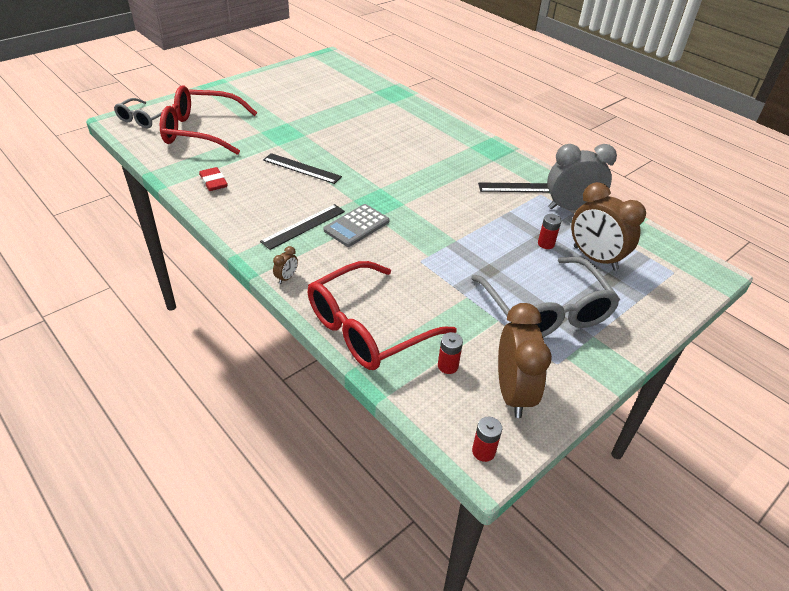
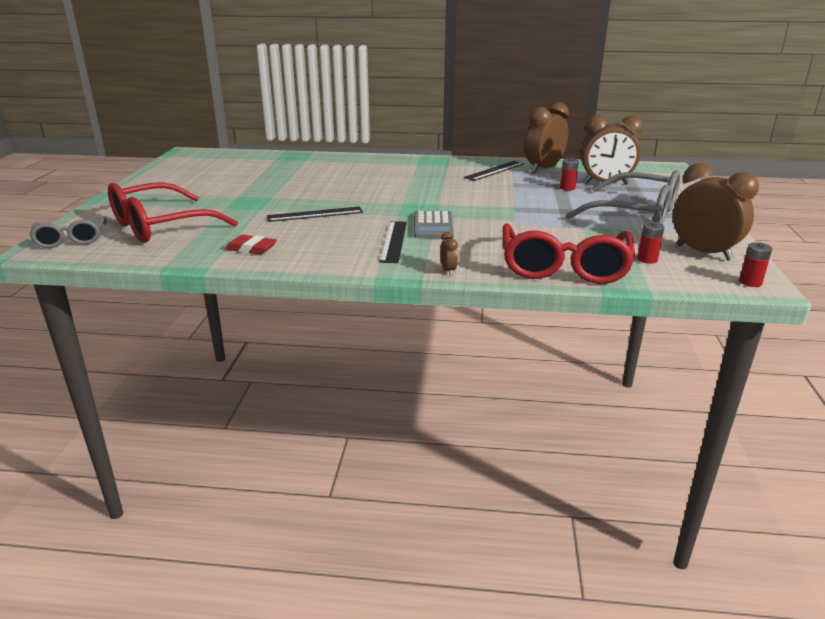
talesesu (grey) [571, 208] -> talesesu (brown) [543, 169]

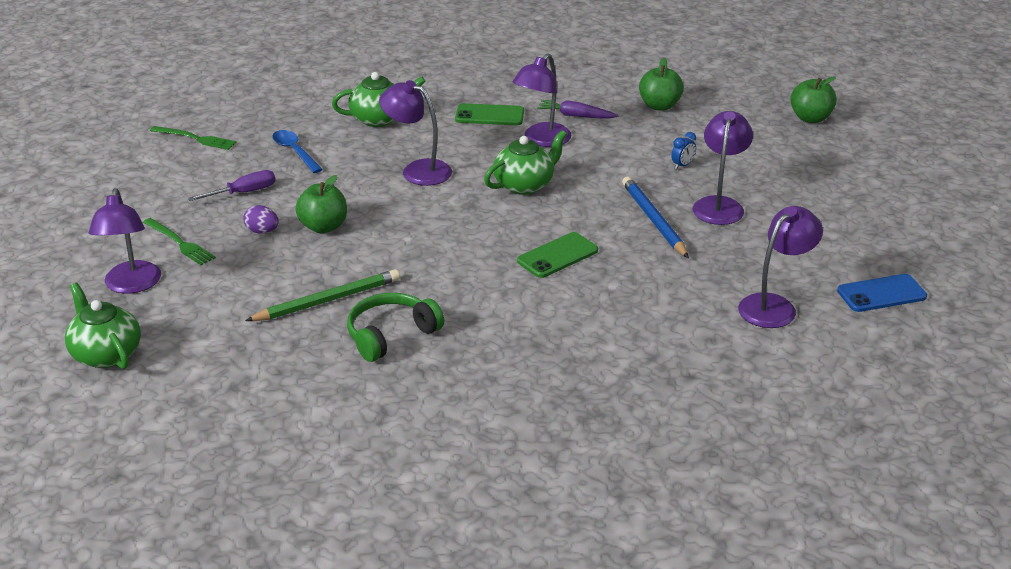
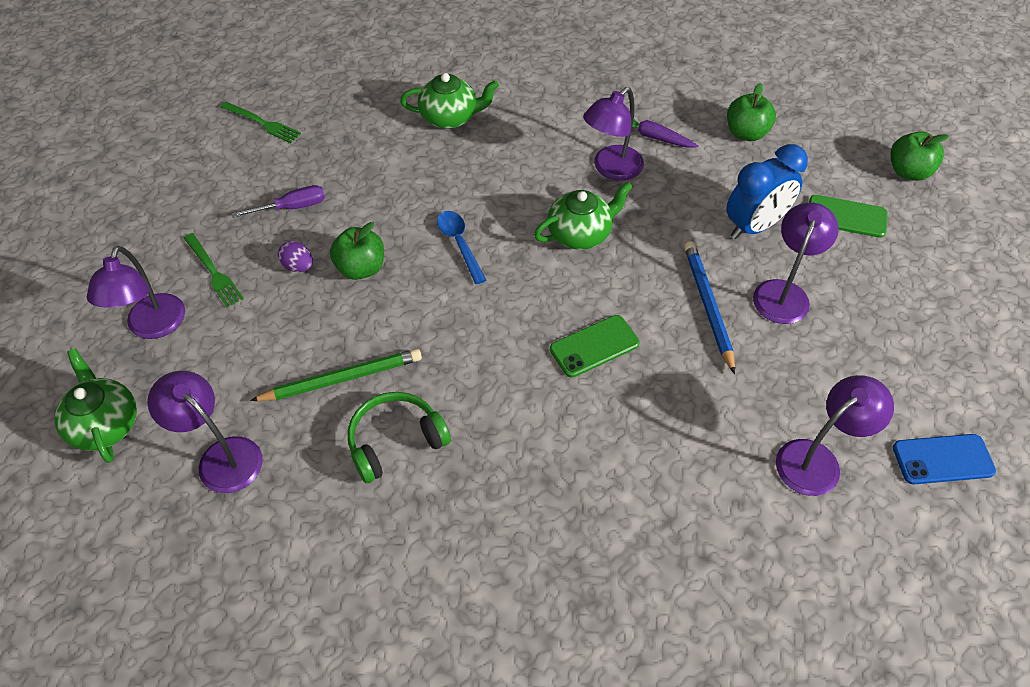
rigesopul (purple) [418, 170] -> rigesopul (purple) [221, 456], moved
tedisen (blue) [295, 152] -> tedisen (blue) [459, 244], moved
talesesu (blue) [682, 165] -> talesesu (blue) [754, 226], x2.49
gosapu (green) [489, 115] -> gosapu (green) [846, 216], moved

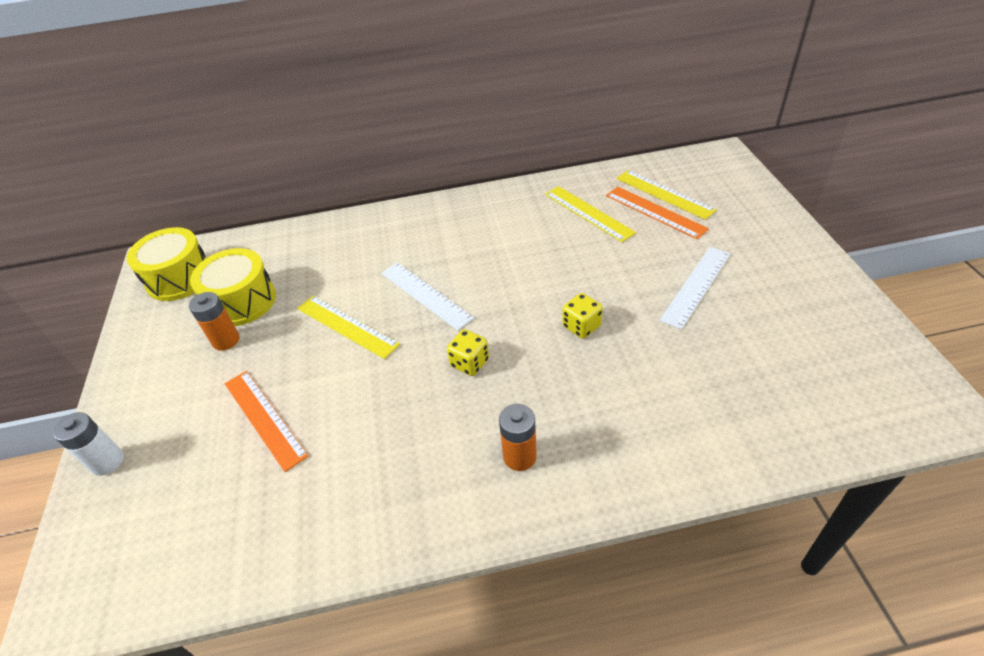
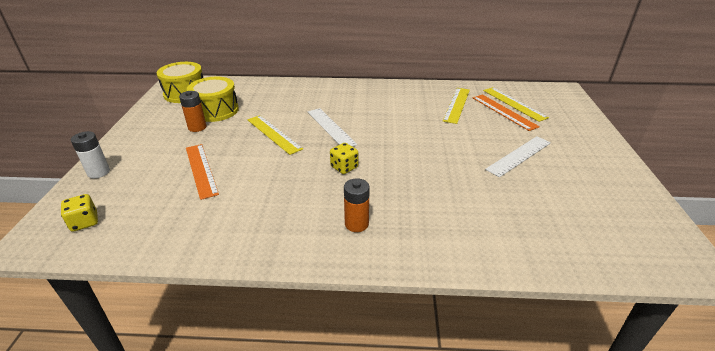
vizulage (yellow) [581, 326] -> vizulage (yellow) [84, 222], moved
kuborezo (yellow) [588, 213] -> kuborezo (yellow) [457, 105], 45 degrees clockwise

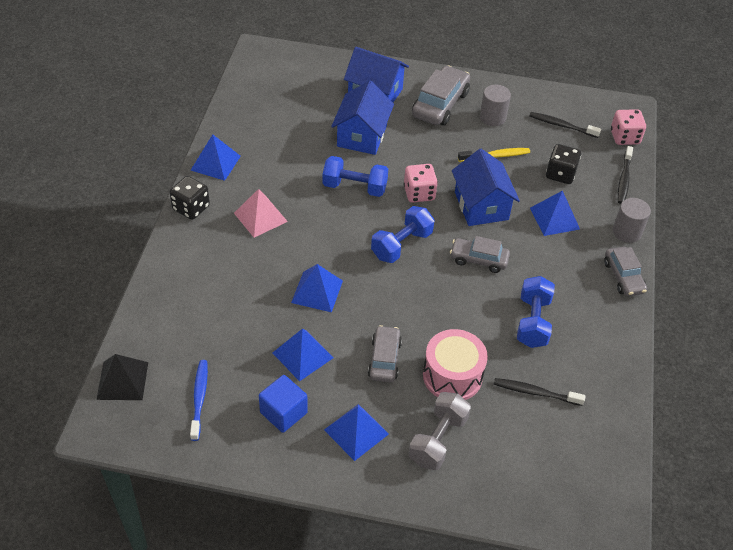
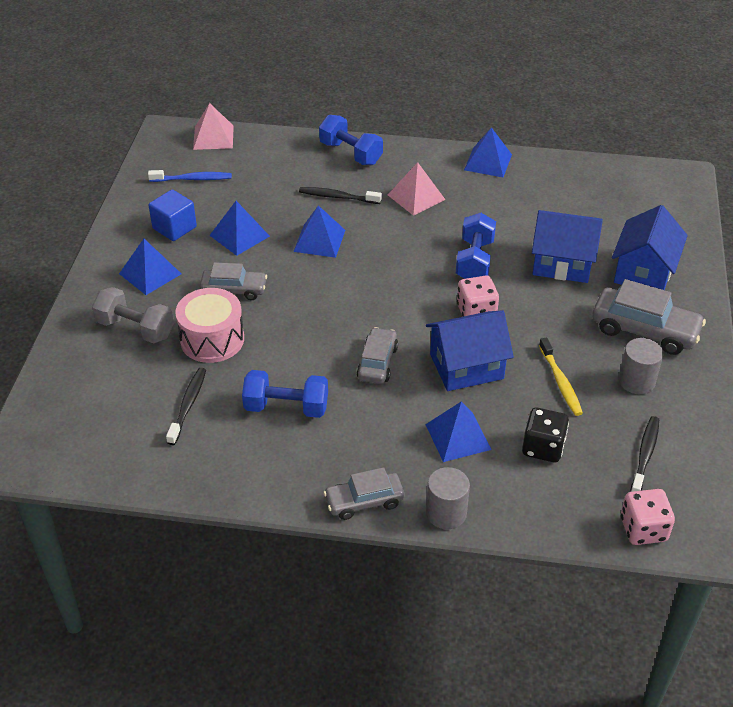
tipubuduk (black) [122, 380] -> tipubuduk (pink) [213, 137]
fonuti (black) [624, 179] -> fonuti (black) [338, 197], moved
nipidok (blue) [401, 245] -> nipidok (blue) [350, 153], moved
vizulage (black) [191, 208] -> none

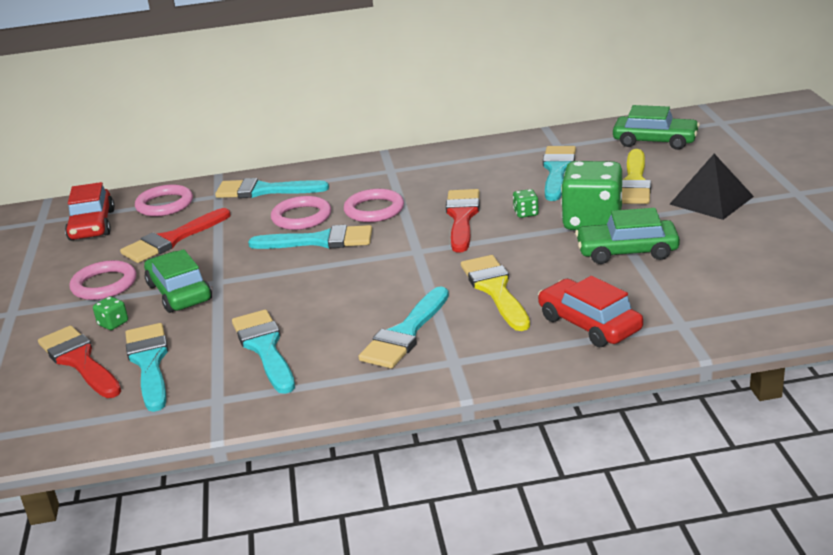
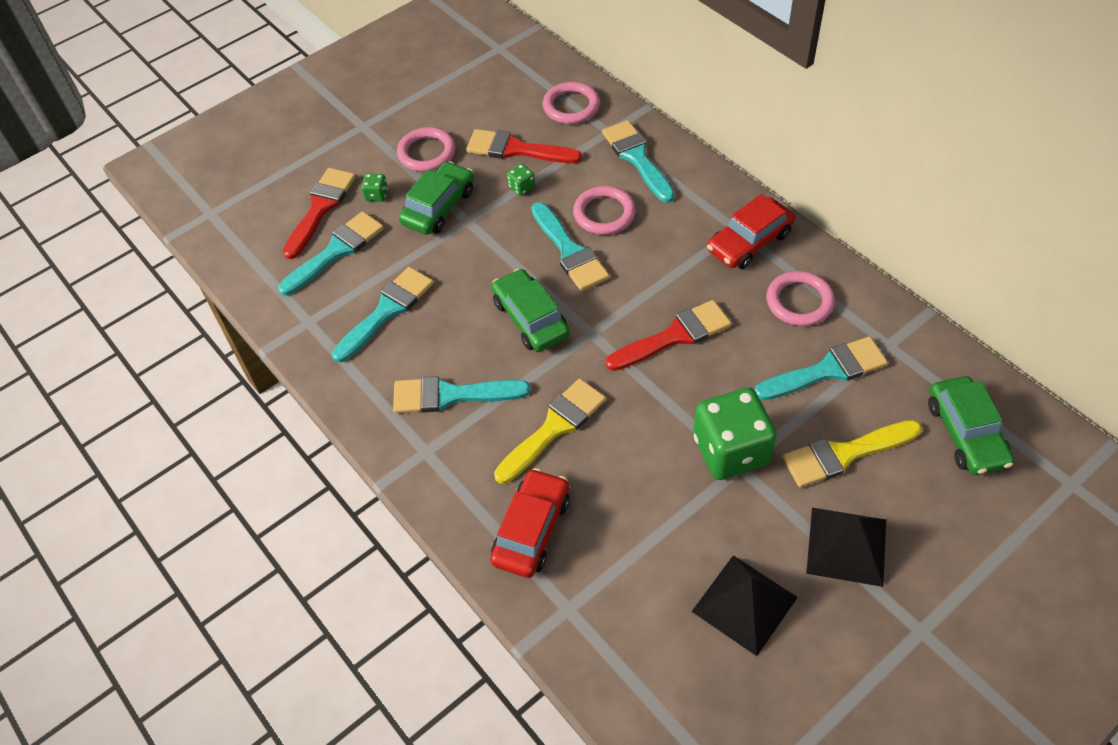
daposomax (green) [627, 251] -> daposomax (green) [531, 318], moved
vizulage (green) [526, 213] -> vizulage (green) [521, 187], moved
none -> tipubuduk (black) [744, 604]
daposomax (red) [92, 225] -> daposomax (red) [749, 242], moved
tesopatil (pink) [374, 210] -> tesopatil (pink) [799, 301], moved

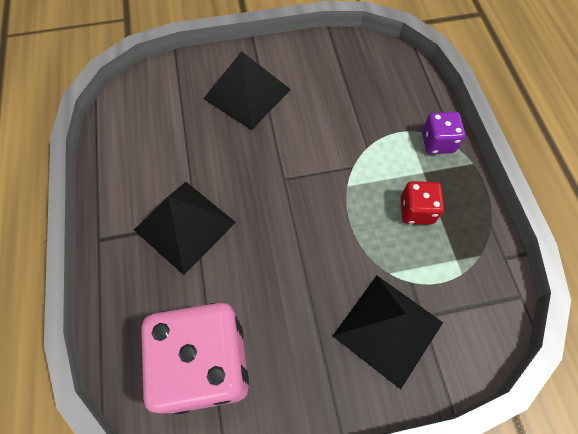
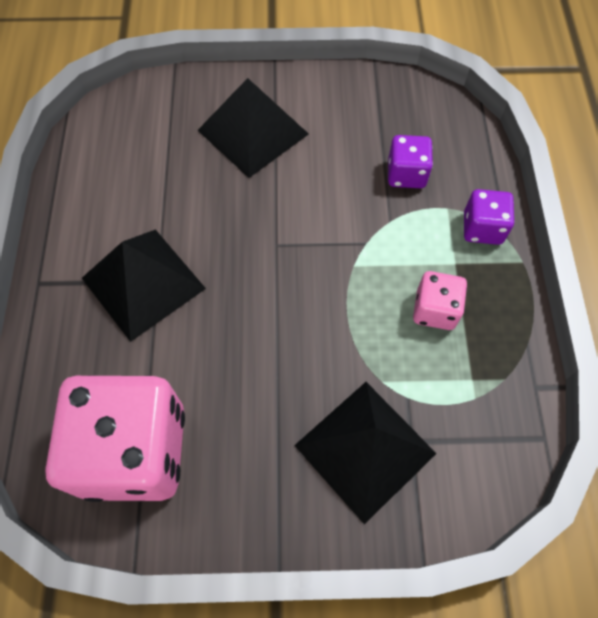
none -> vizulage (purple) [406, 174]
vizulage (red) [416, 210] -> vizulage (pink) [435, 310]

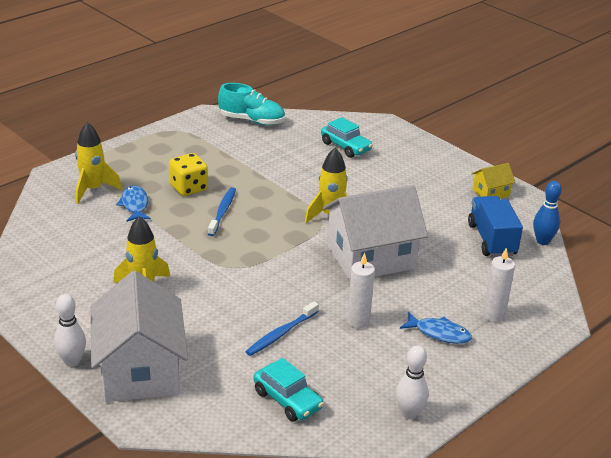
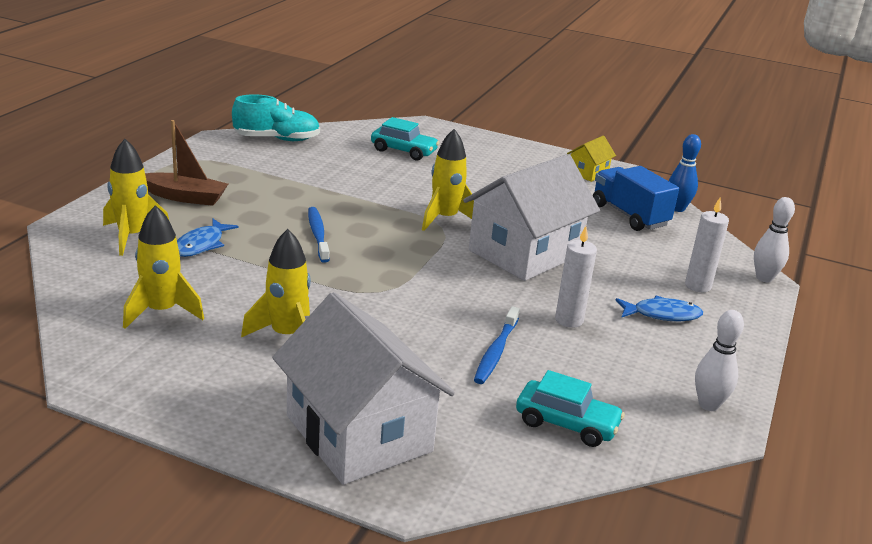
none -> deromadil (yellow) [161, 312]
none -> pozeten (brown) [185, 197]
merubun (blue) [135, 205] -> merubun (blue) [201, 245], 120 degrees counterclockwise
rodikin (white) [72, 361] -> rodikin (white) [764, 278], moved
vizulage (yellow) [188, 188] -> none

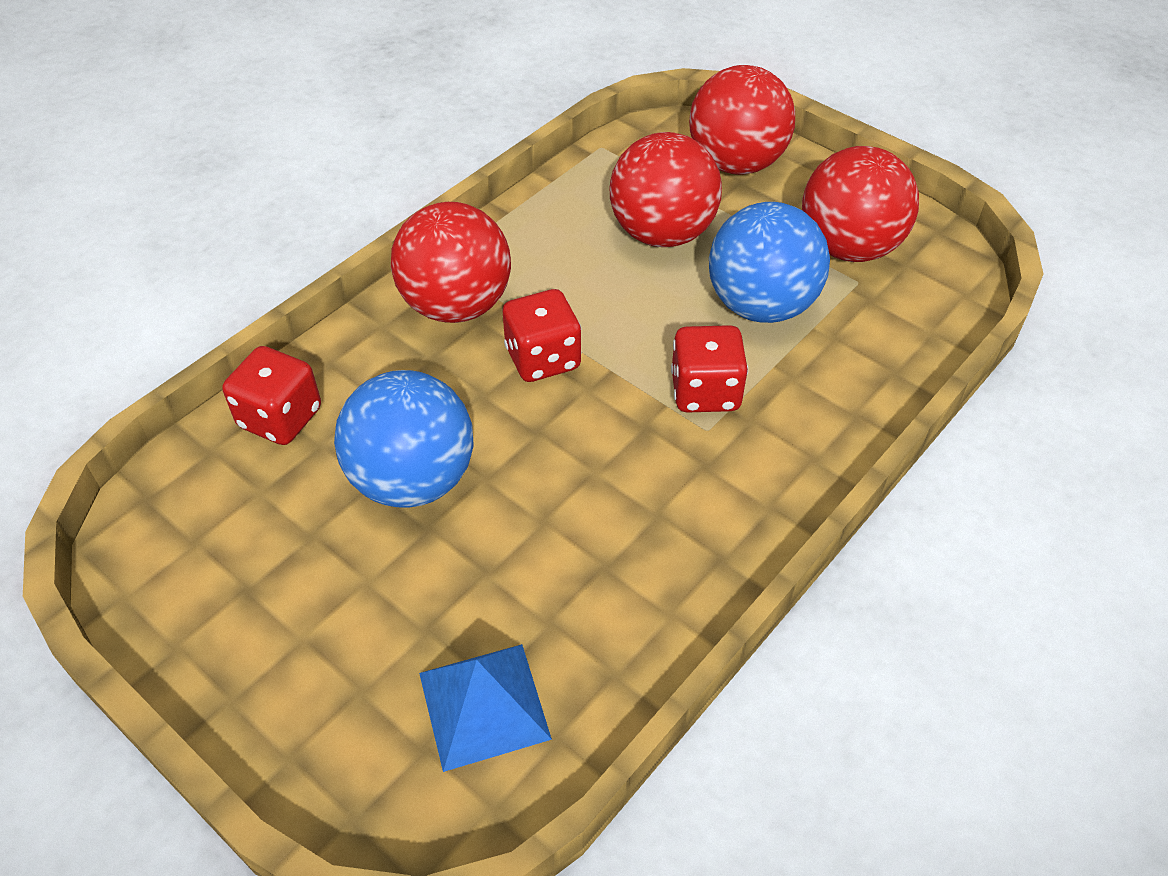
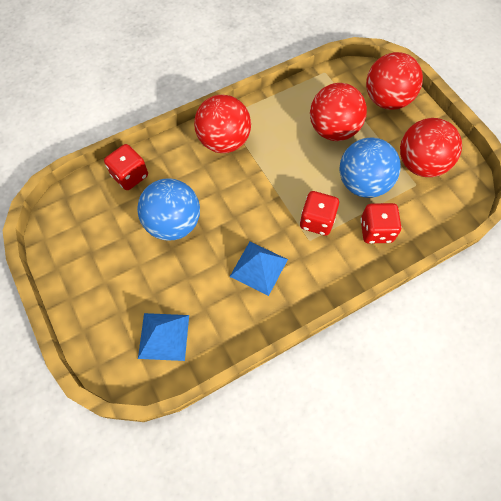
none -> tipubuduk (blue) [259, 267]
vizulage (red) [543, 359] -> vizulage (red) [376, 231], moved

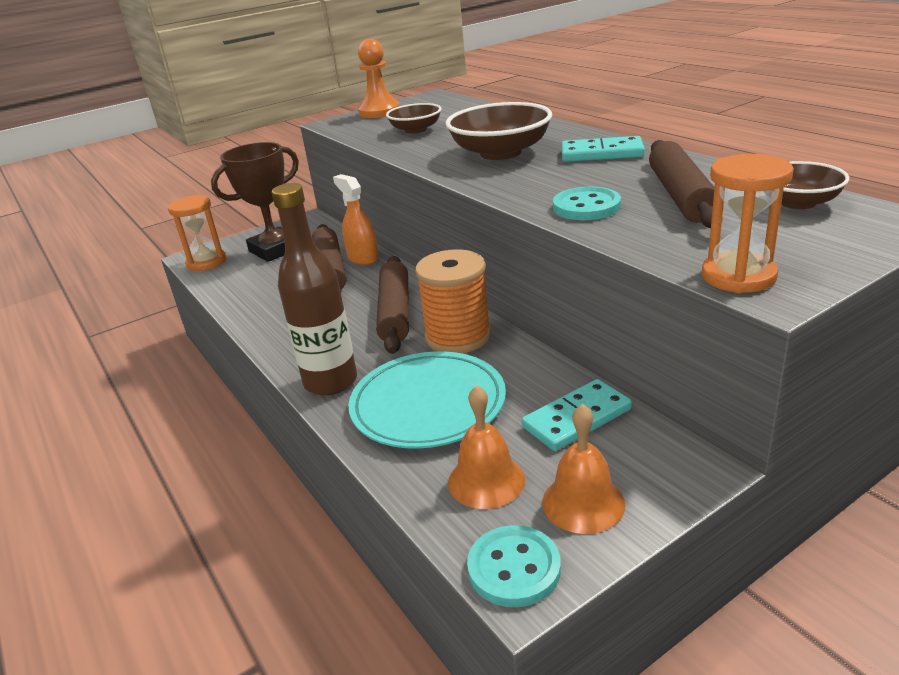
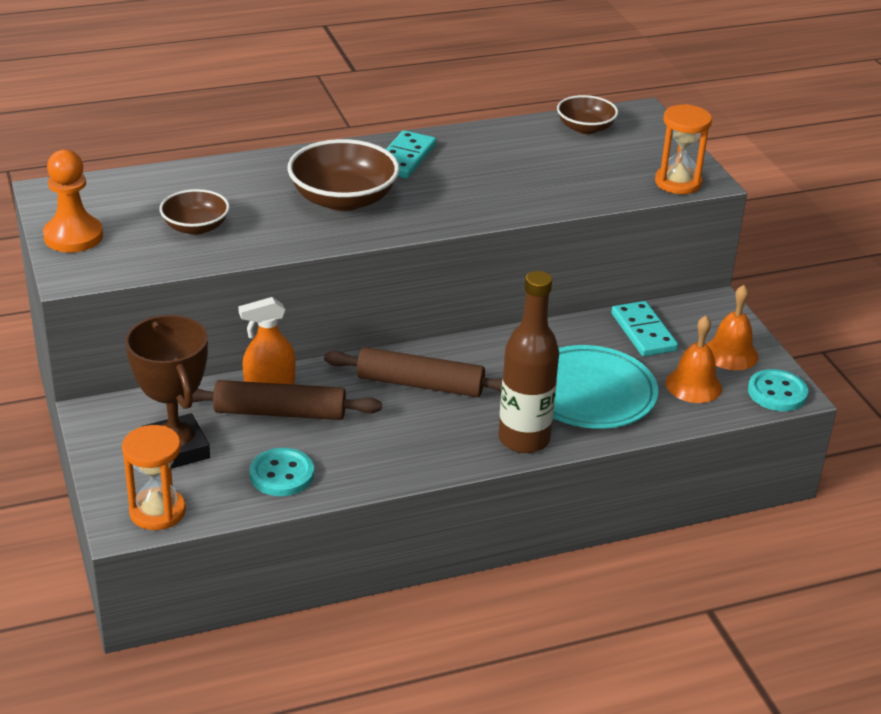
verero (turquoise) [586, 207] -> verero (turquoise) [282, 474], moved
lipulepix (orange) [458, 336] -> none
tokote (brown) [680, 196] -> none

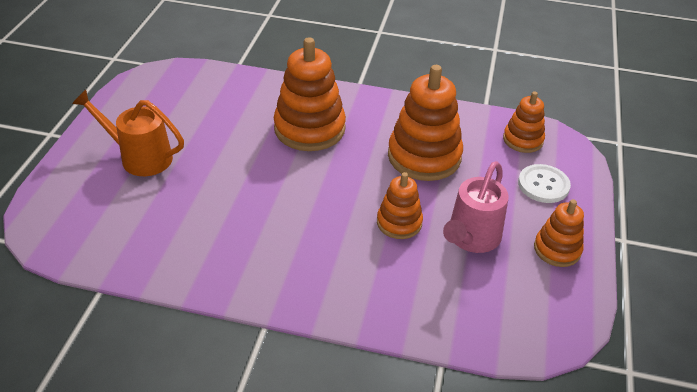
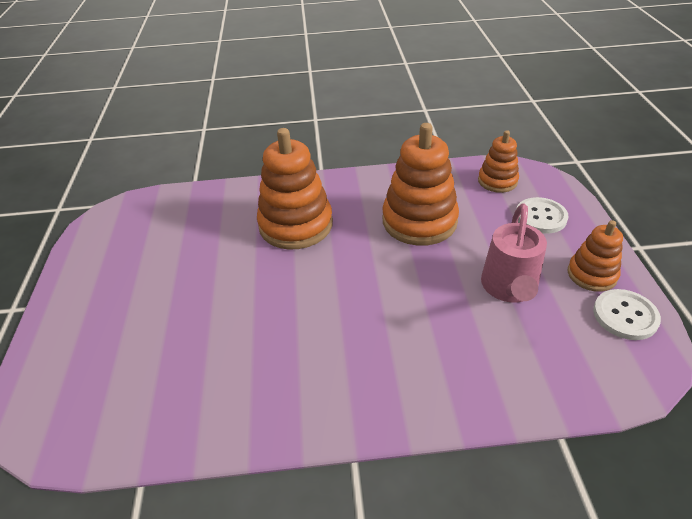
none -> verero (white) [625, 316]
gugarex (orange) [139, 157] -> none
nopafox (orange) [399, 223] -> none

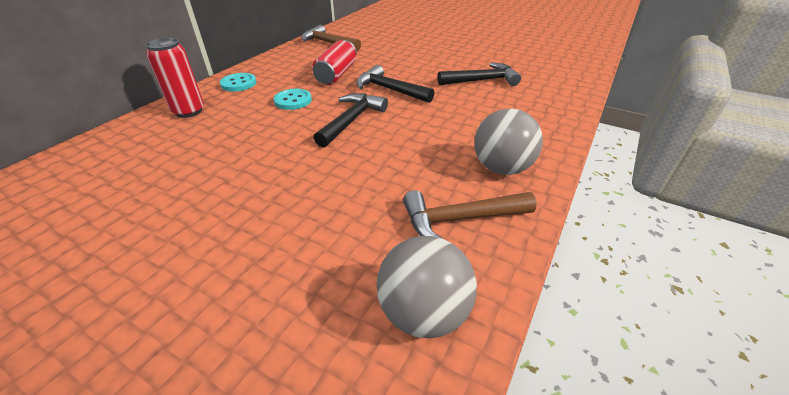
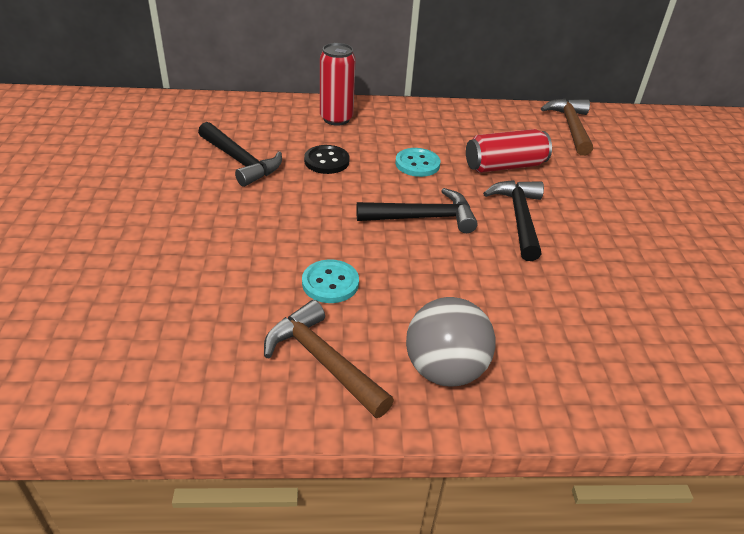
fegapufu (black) [481, 80] -> fegapufu (black) [240, 161], moved
verero (turquoise) [238, 83] -> verero (turquoise) [330, 283], moved
none -> verero (black) [326, 161]
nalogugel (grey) [423, 312] -> none

